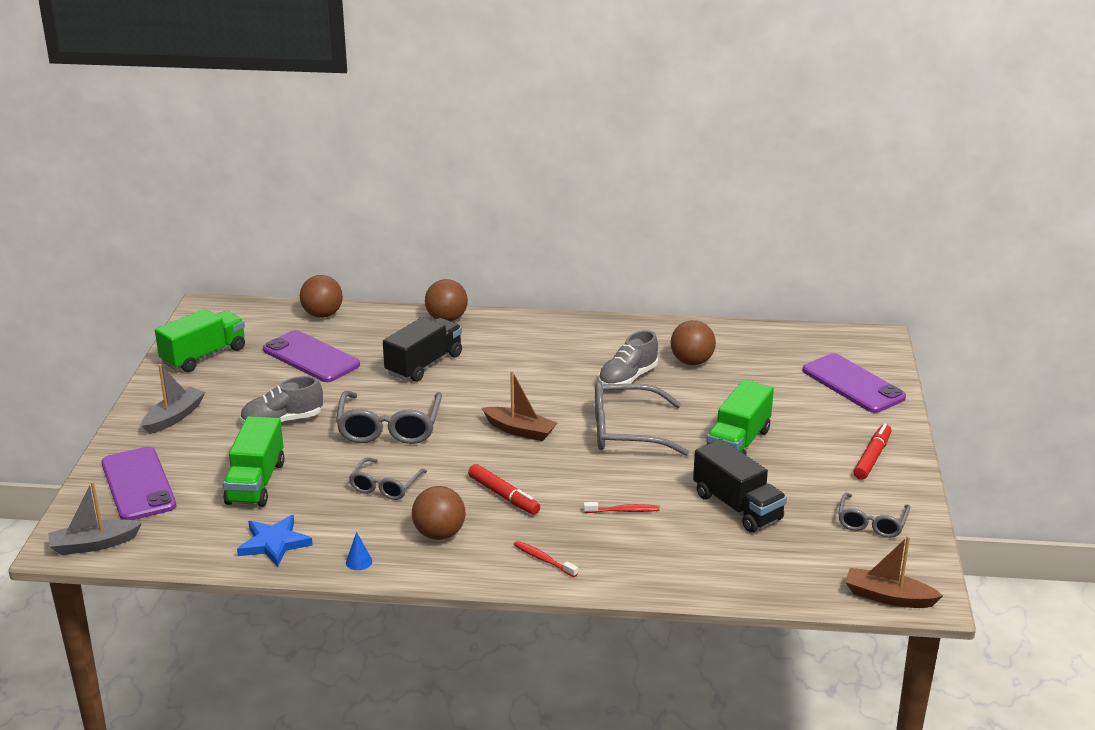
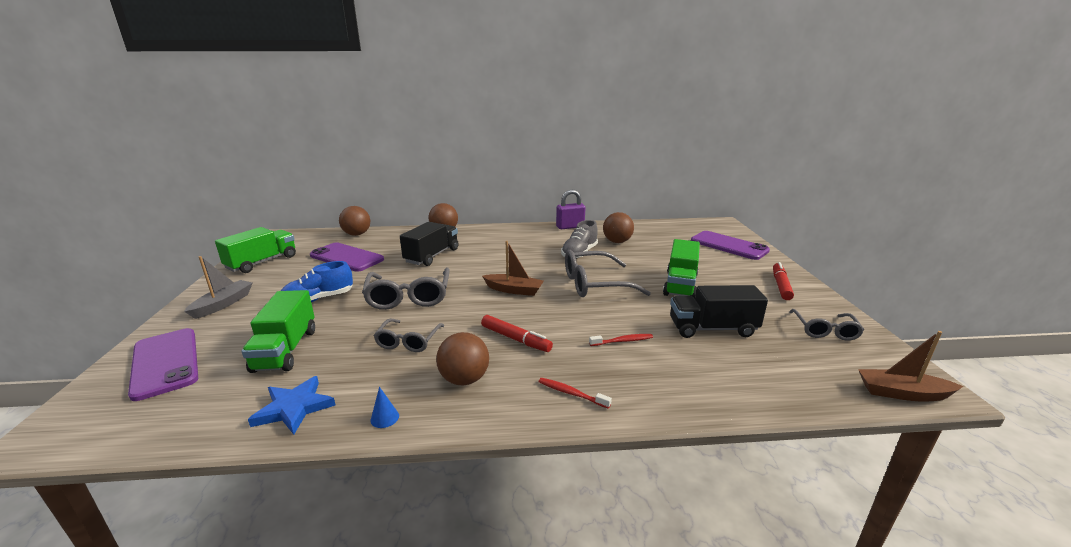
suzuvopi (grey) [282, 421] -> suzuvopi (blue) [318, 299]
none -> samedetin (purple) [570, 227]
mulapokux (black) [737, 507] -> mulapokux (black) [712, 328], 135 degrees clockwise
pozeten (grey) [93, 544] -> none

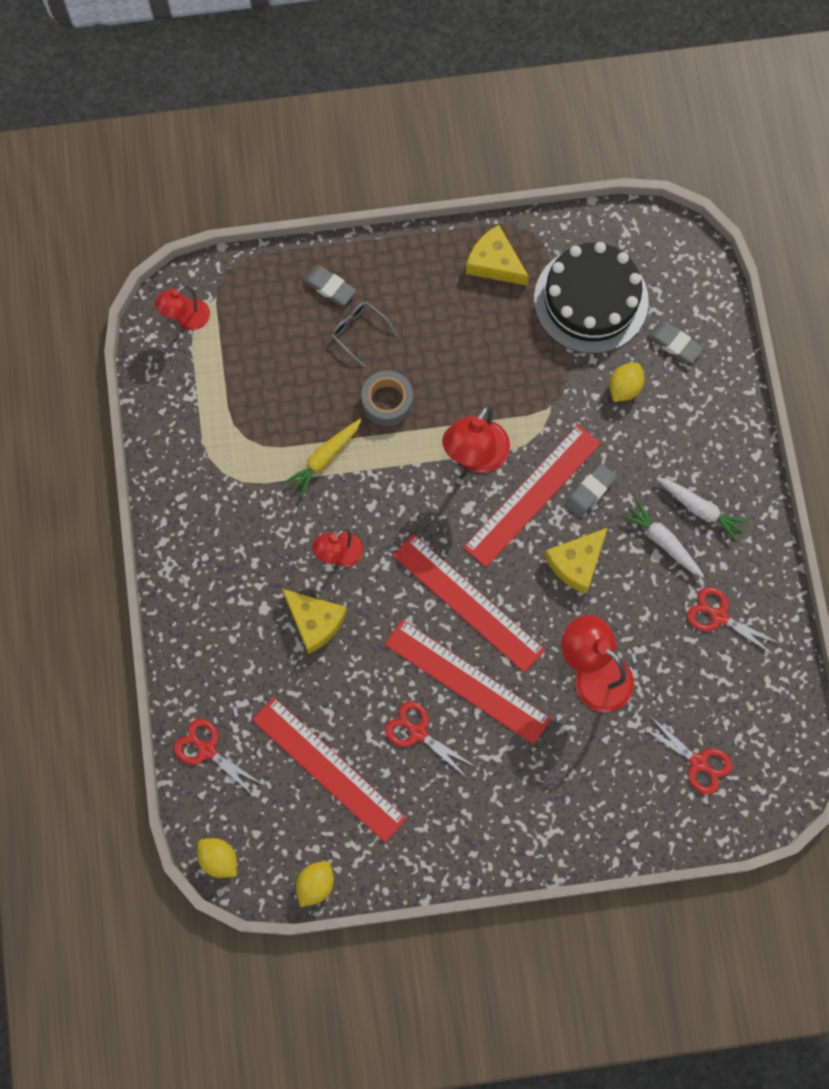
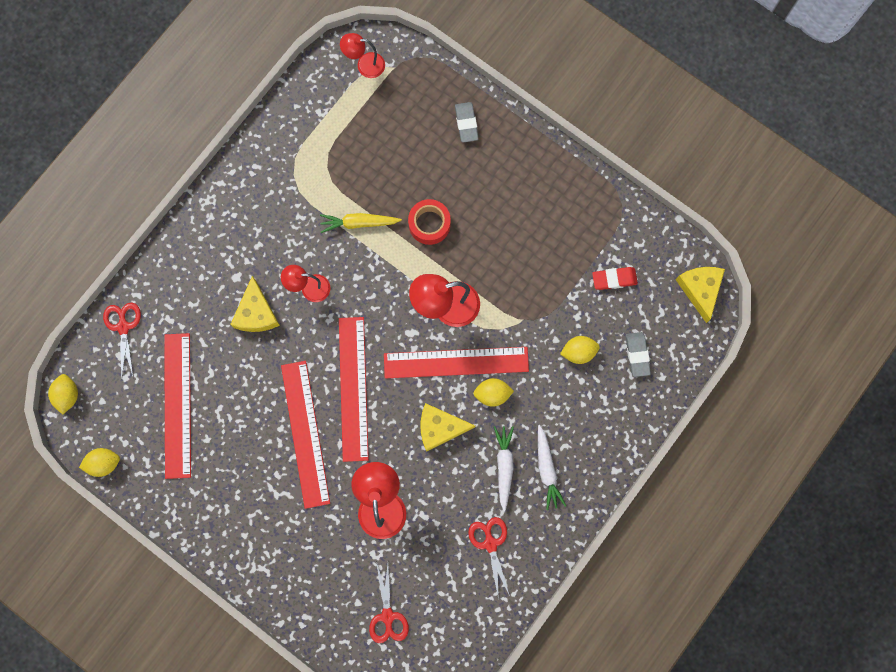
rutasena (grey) [387, 401] -> rutasena (red) [429, 224]
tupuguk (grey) [590, 491] -> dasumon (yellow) [492, 394]
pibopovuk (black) [591, 300] -> tupuguk (red) [614, 279]
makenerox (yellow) [494, 263] -> makenerox (yellow) [700, 289], moved
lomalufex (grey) [359, 332] -> none
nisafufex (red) [418, 732] -> none

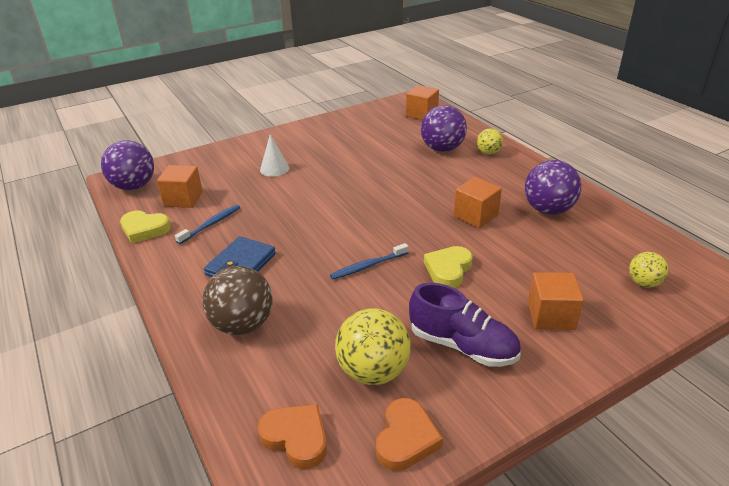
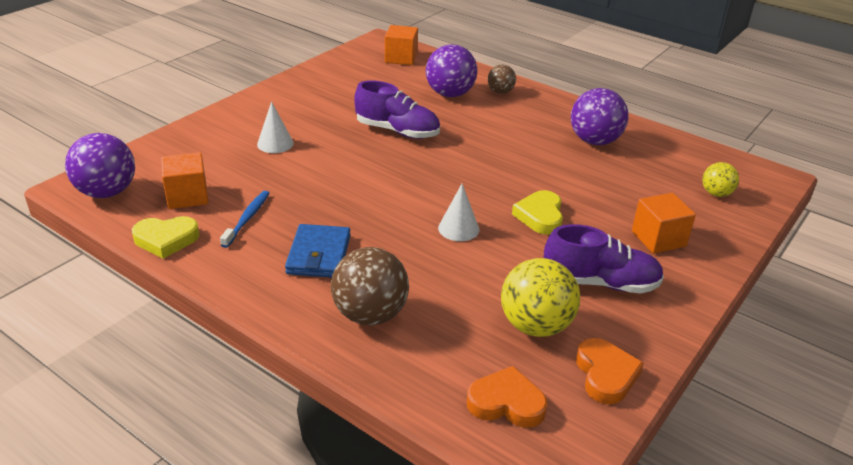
none -> suzuvopi (purple) [397, 131]
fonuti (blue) [368, 266] -> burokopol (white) [458, 228]
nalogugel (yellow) [488, 153] -> nalogugel (brown) [500, 92]
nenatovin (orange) [476, 215] -> none

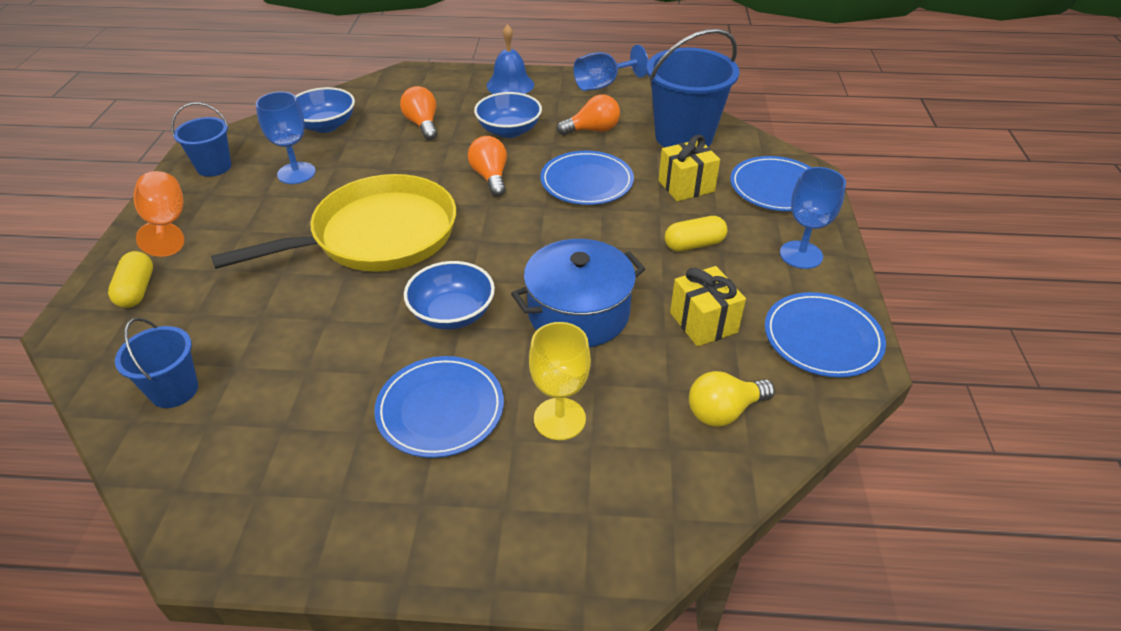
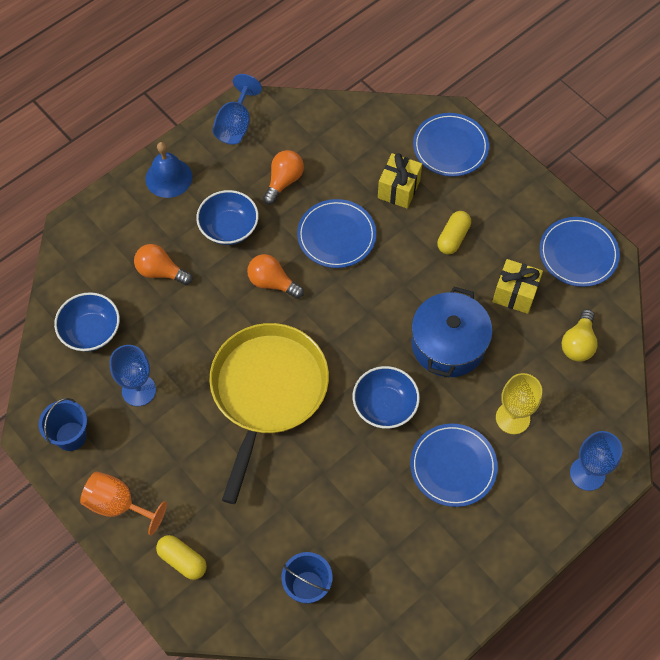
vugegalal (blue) [801, 255] -> vugegalal (blue) [587, 473], moved
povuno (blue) [683, 137] -> none

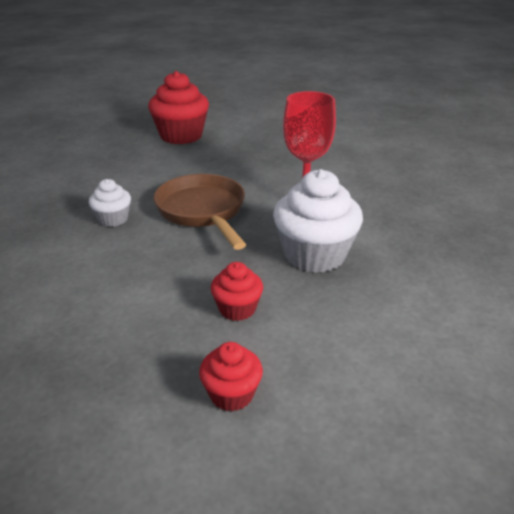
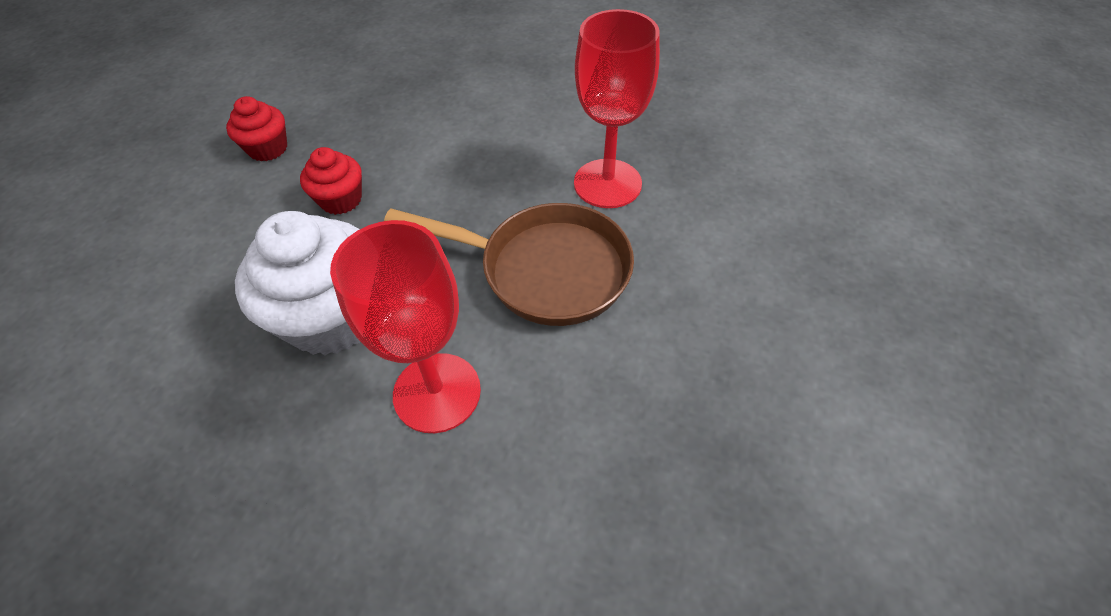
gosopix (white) [113, 219] -> vugegalal (red) [607, 183]
gosopix (red) [181, 136] -> none

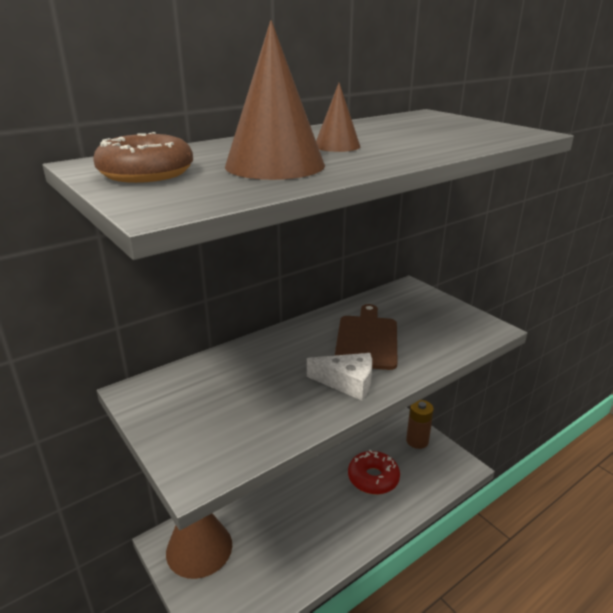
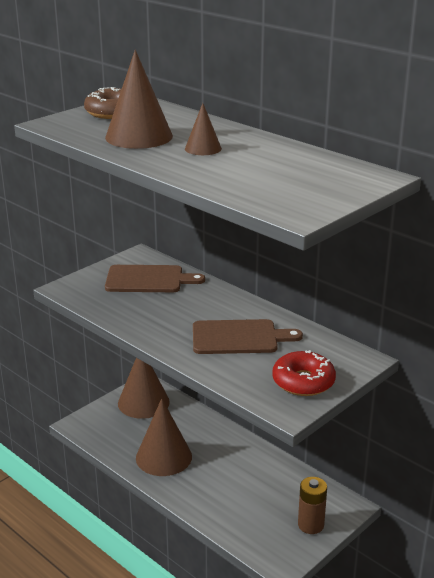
none -> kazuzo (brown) [148, 279]
none -> burokopol (brown) [163, 457]
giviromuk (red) [373, 478] -> giviromuk (red) [303, 382], moved
makenerox (white) [347, 382] -> none

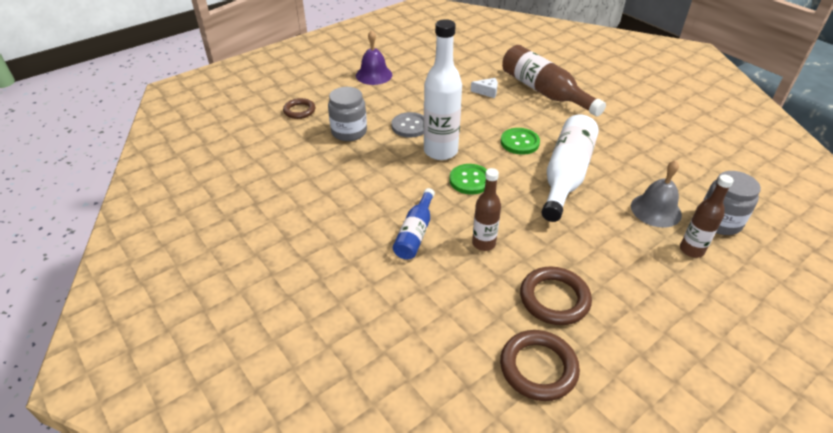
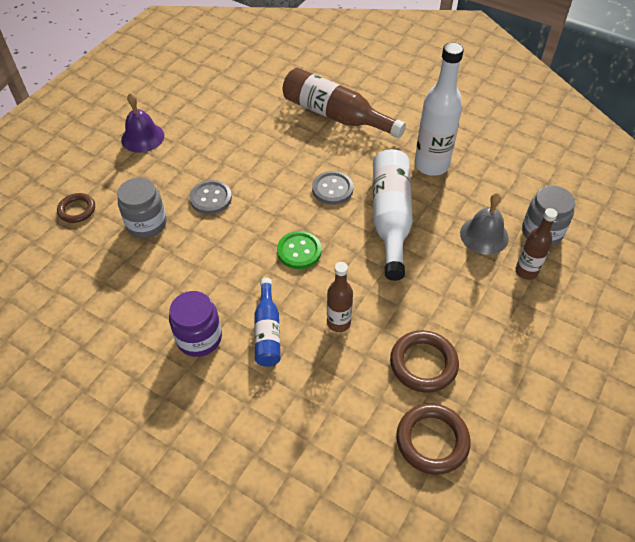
none -> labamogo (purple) [199, 338]
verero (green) [519, 142] -> verero (grey) [332, 189]
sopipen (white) [440, 151] -> sopipen (white) [431, 165], moved
makenerox (white) [487, 92] -> none

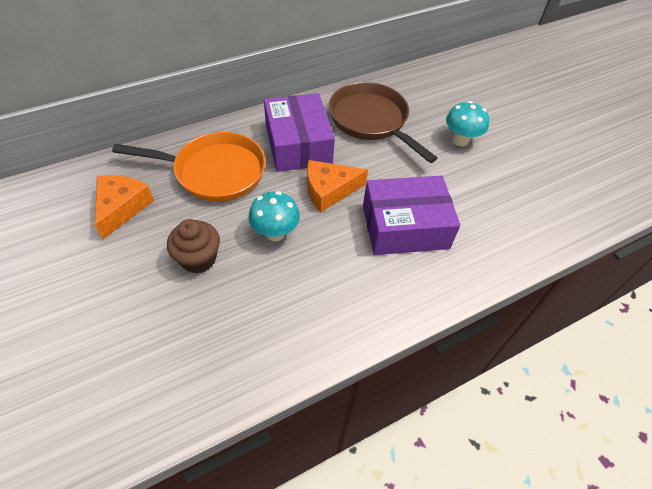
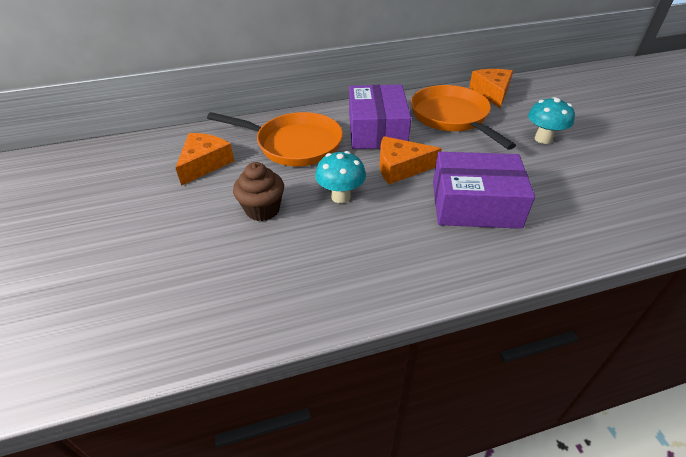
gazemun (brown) [371, 121] -> gazemun (orange) [452, 117]
none -> makenerox (orange) [491, 93]

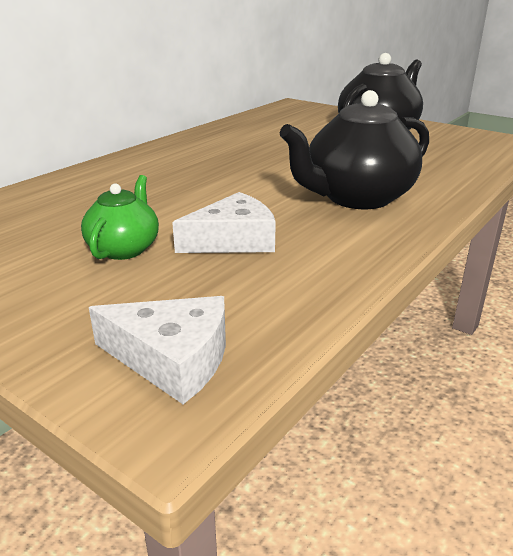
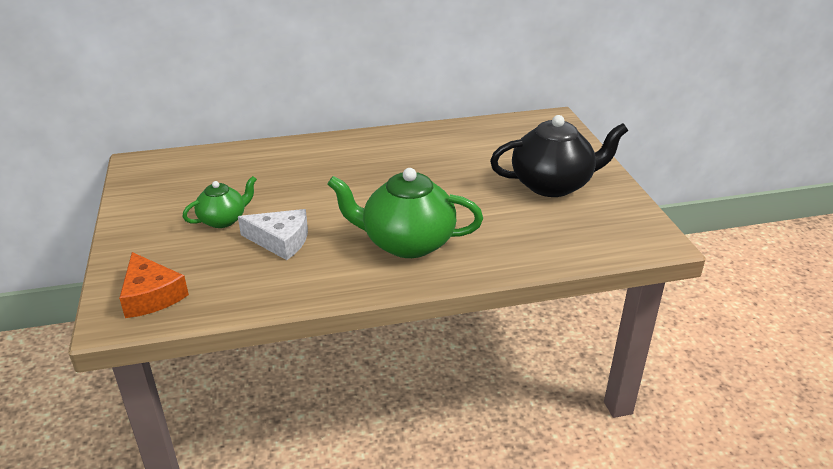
makenerox (white) [172, 358] -> makenerox (orange) [151, 295]
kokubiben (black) [356, 198] -> kokubiben (green) [407, 243]

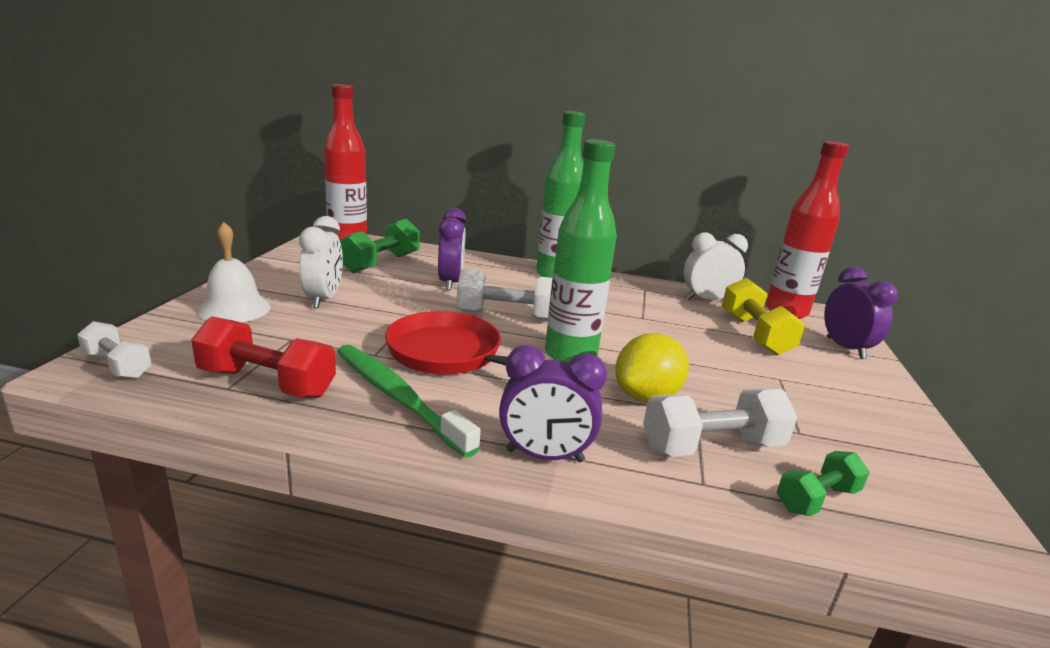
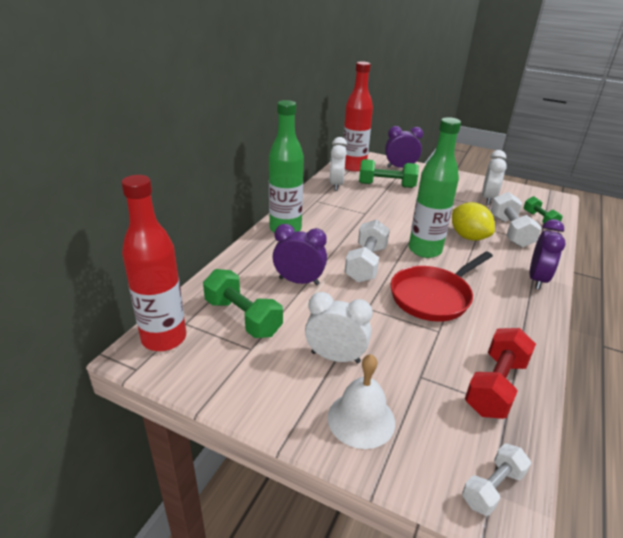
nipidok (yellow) [755, 334] -> nipidok (green) [386, 185]
none -> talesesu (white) [488, 199]
fonuti (green) [397, 397] -> none

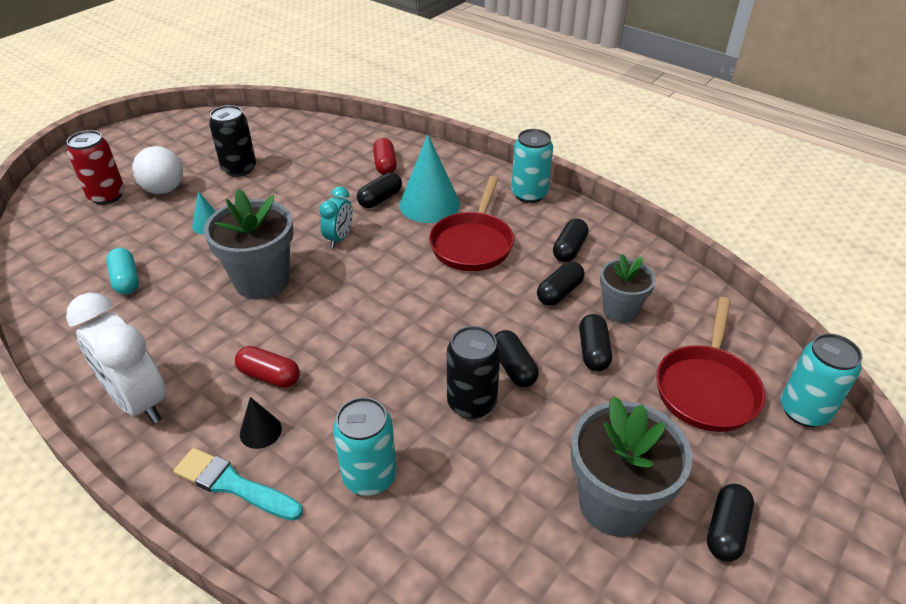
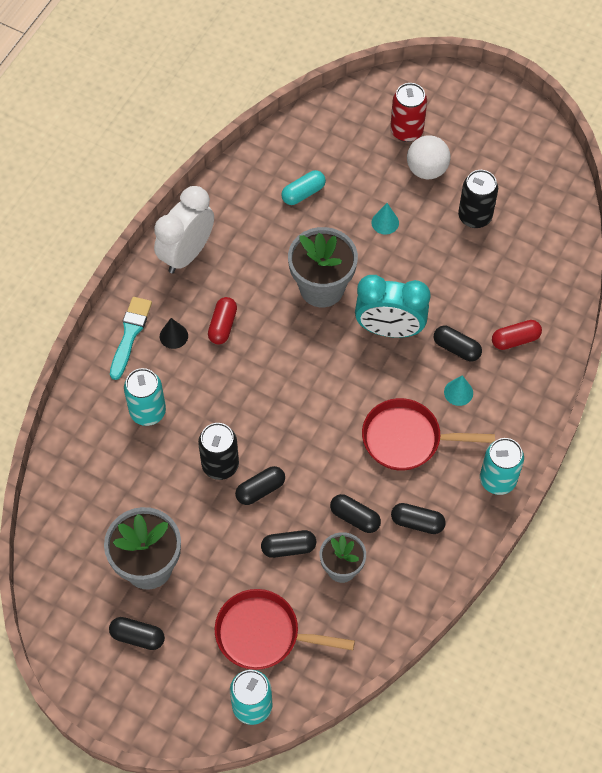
talesesu (turquoise) [339, 238] -> talesesu (turquoise) [389, 329], x1.83
burokopol (turquoise) [429, 204] -> burokopol (turquoise) [458, 392], x0.49

